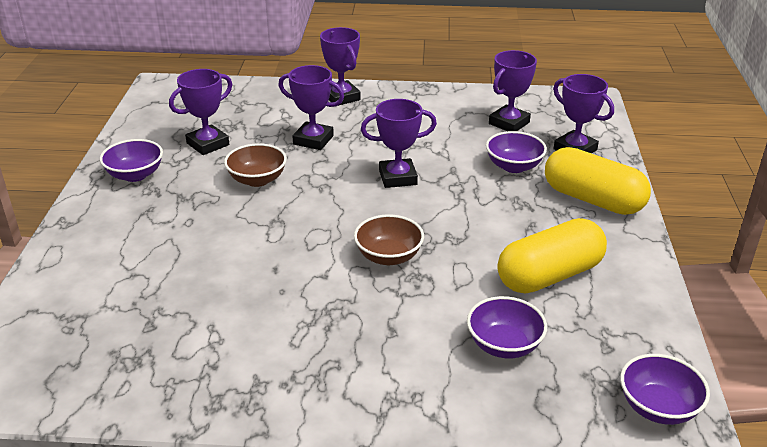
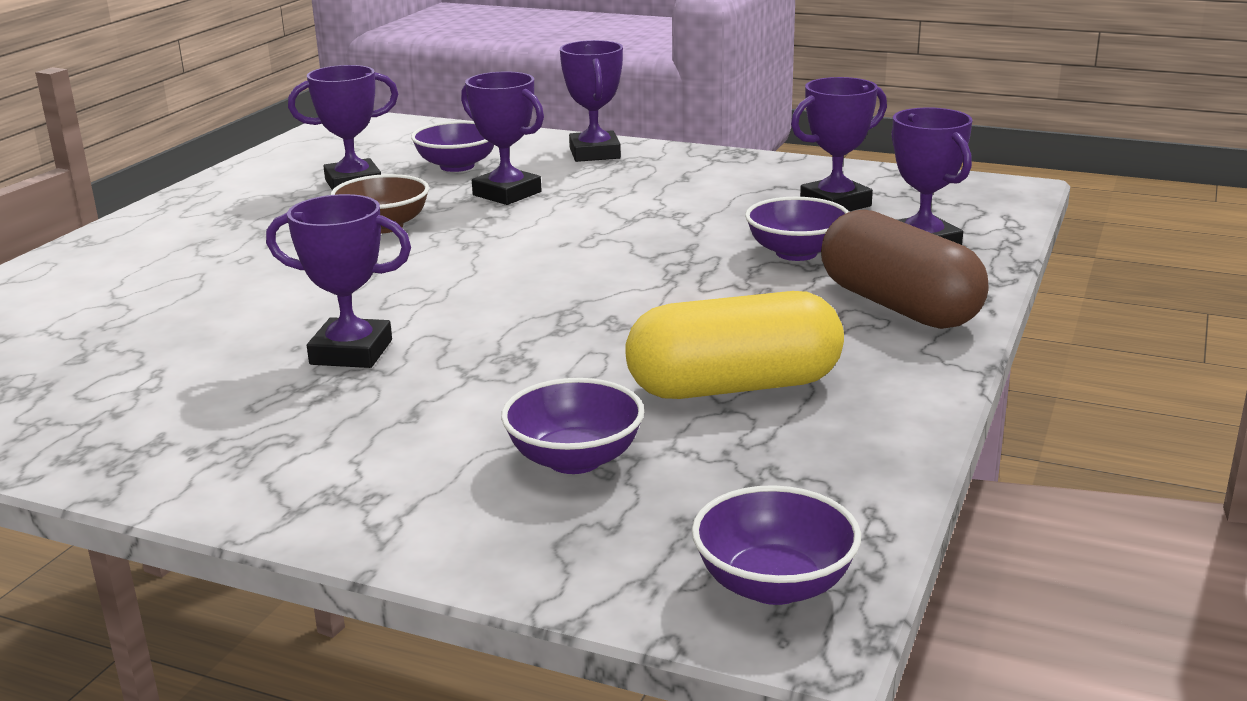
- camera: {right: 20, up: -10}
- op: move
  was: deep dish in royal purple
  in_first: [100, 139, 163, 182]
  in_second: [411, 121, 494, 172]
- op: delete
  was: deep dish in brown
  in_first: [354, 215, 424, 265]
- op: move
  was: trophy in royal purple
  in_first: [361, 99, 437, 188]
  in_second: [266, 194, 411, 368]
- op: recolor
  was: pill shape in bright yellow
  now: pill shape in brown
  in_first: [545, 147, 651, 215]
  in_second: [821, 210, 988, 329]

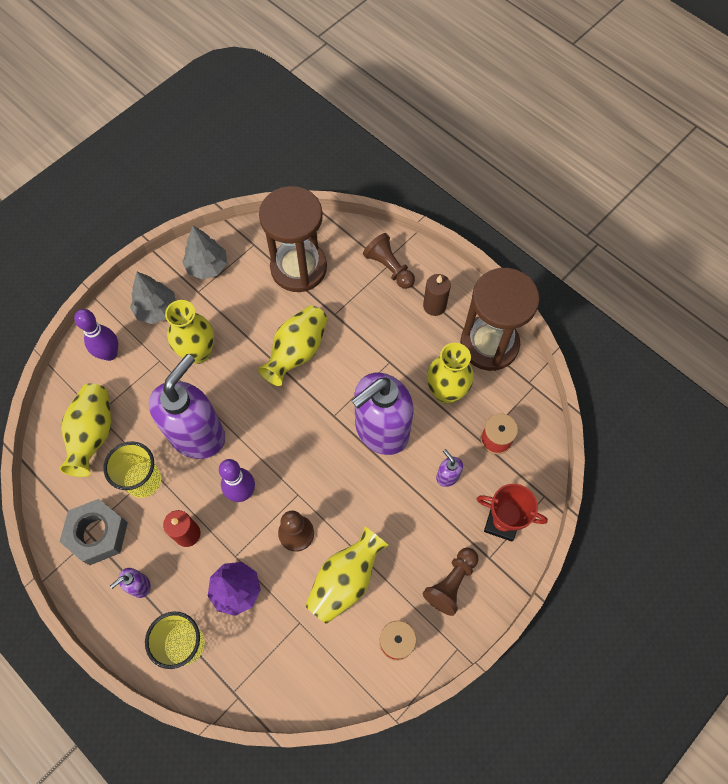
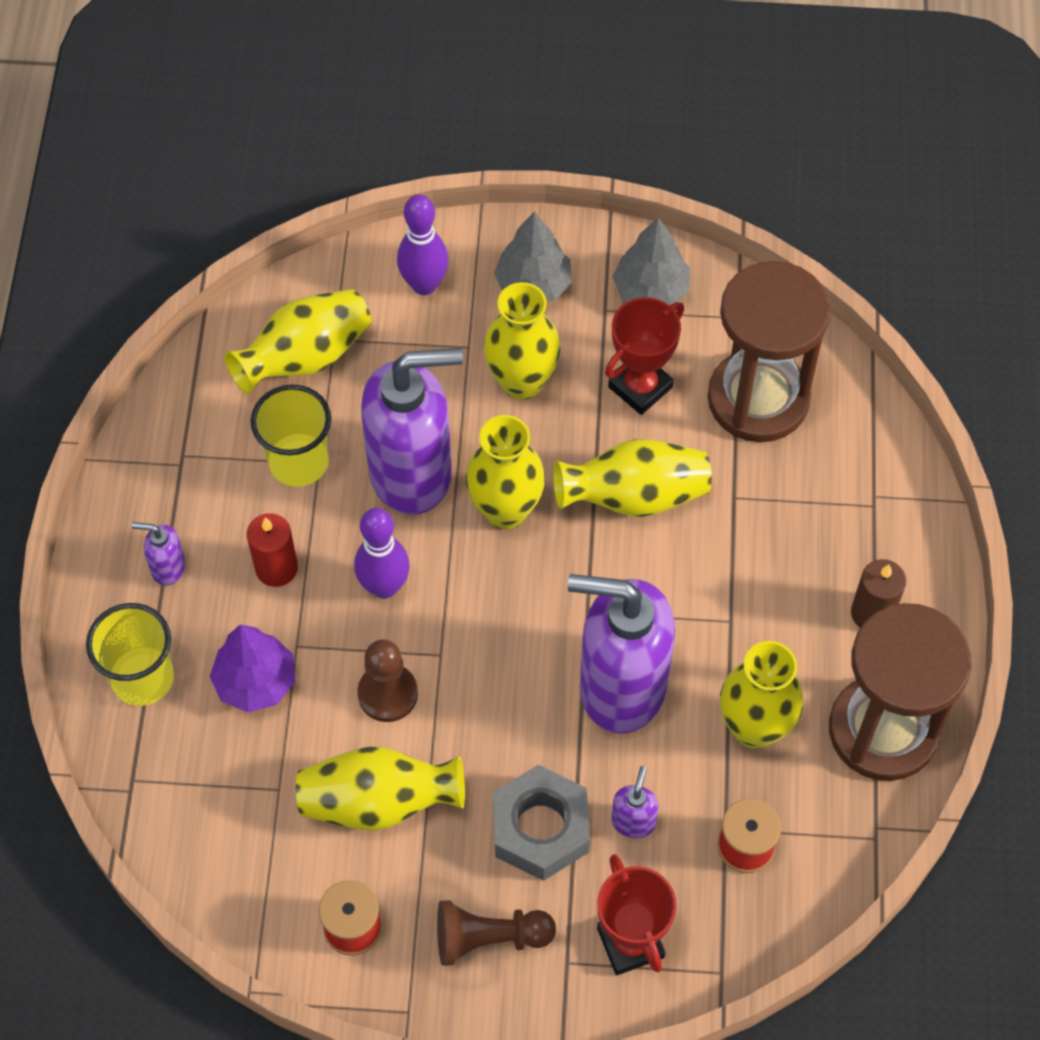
- camera: {right: 50, up: -5}
- op: move
  was: nut in gray
  in_first: [60, 499, 128, 565]
  in_second: [493, 765, 590, 881]
- op: delete
  was: game pawn in brown
  in_first: [363, 233, 415, 289]
- op: insert
  now: tall vase in bright yellow
  in_second: [466, 415, 545, 529]
- op: insert
  now: trophy in scarlet
  in_second: [605, 297, 684, 415]

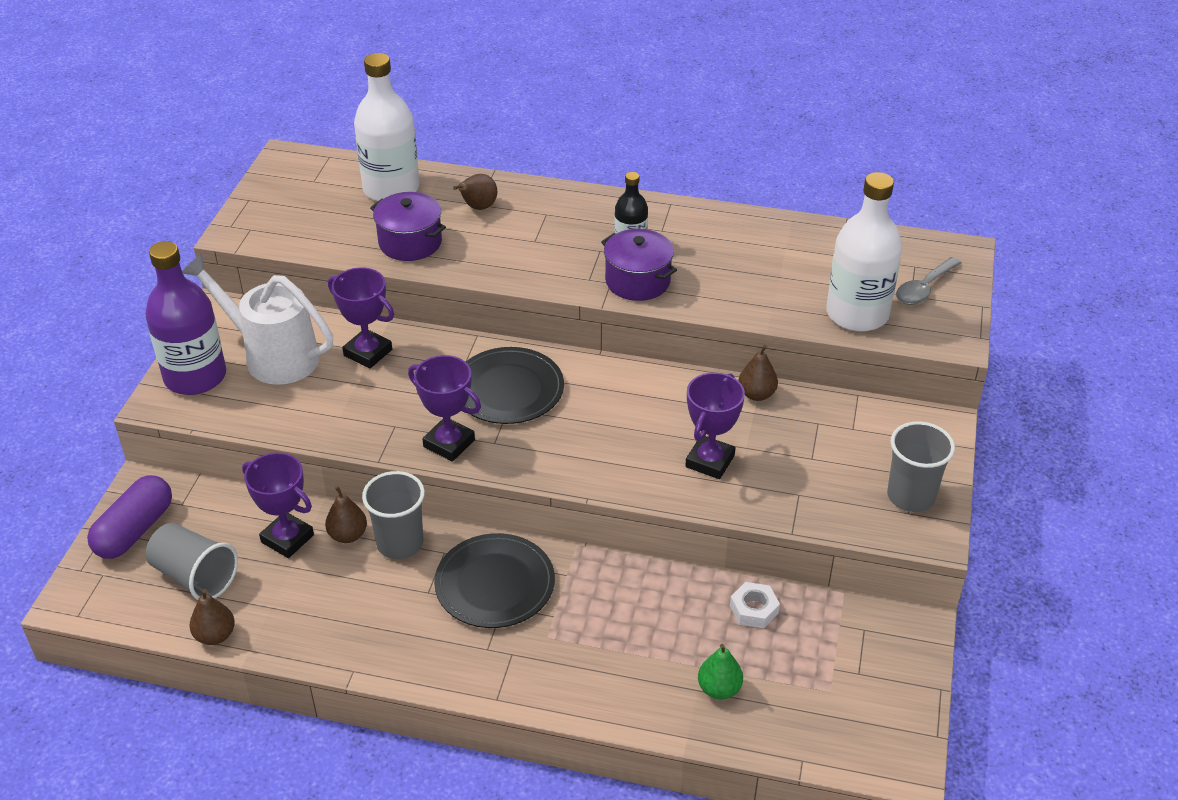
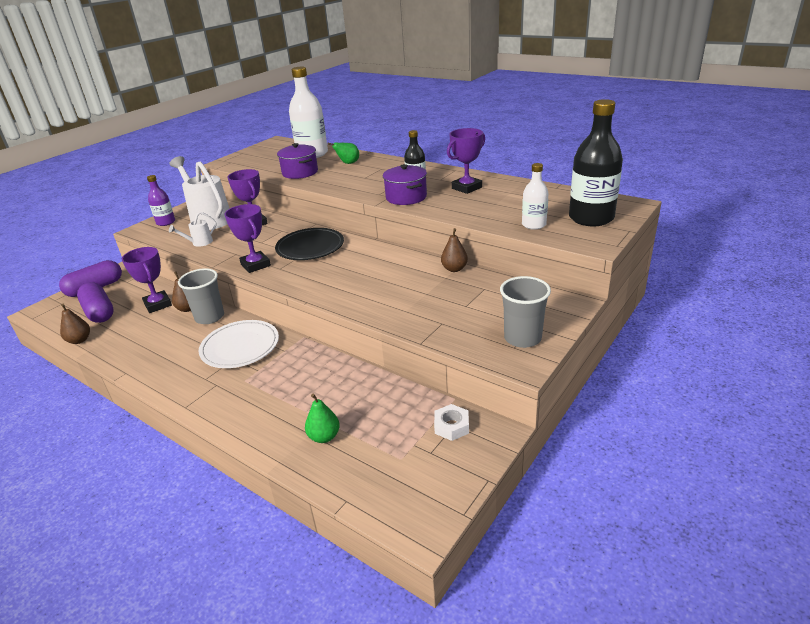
- camera: {right: 25, up: -10}
- op: resize
  was: drink bottle in royal purple
  in_first: [145, 241, 226, 395]
  in_second: [147, 175, 175, 226]
  ratio: 0.55
- op: replace
  was: beaker in gray
  now: pill shape in royal purple
  in_first: [146, 523, 238, 600]
  in_second: [77, 282, 114, 323]
- op: recolor
  was: dinner plate in jet-black
  now: dinner plate in pure white
  in_first: [434, 533, 555, 628]
  in_second: [199, 320, 279, 368]
- op: recolor
  was: toy pear in brown
  now: toy pear in green
  in_first: [453, 174, 497, 210]
  in_second: [327, 142, 359, 164]
- op: move
  was: trophy in royal purple
  in_first: [685, 372, 745, 479]
  in_second: [447, 128, 485, 194]
- op: move
  was: nut in pure white
  in_first: [730, 582, 780, 628]
  in_second: [434, 404, 469, 441]
- op: resize
  was: drink bottle in pure white
  in_first: [826, 172, 902, 332]
  in_second: [522, 163, 549, 230]
  ratio: 0.55
- op: replace
  was: spoon in gray
  now: drink bottle in jet-black
  in_first: [896, 257, 961, 305]
  in_second: [569, 99, 623, 227]
- op: insert
  now: watering pot in pure white
  in_second: [169, 212, 217, 247]

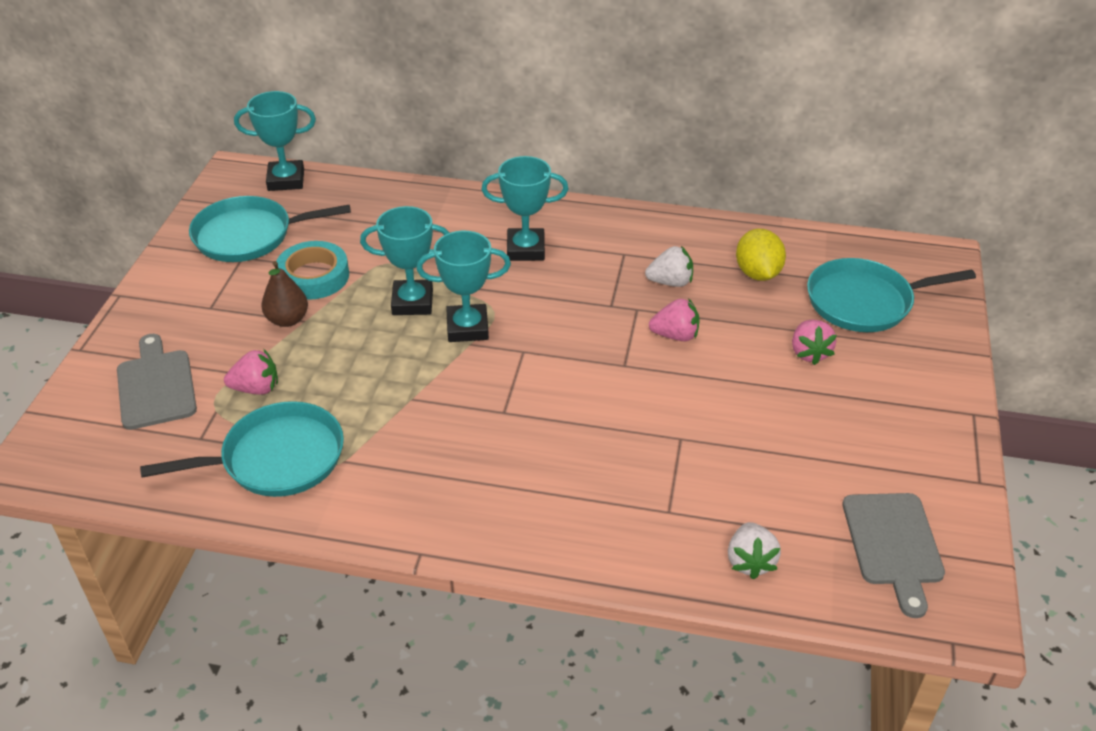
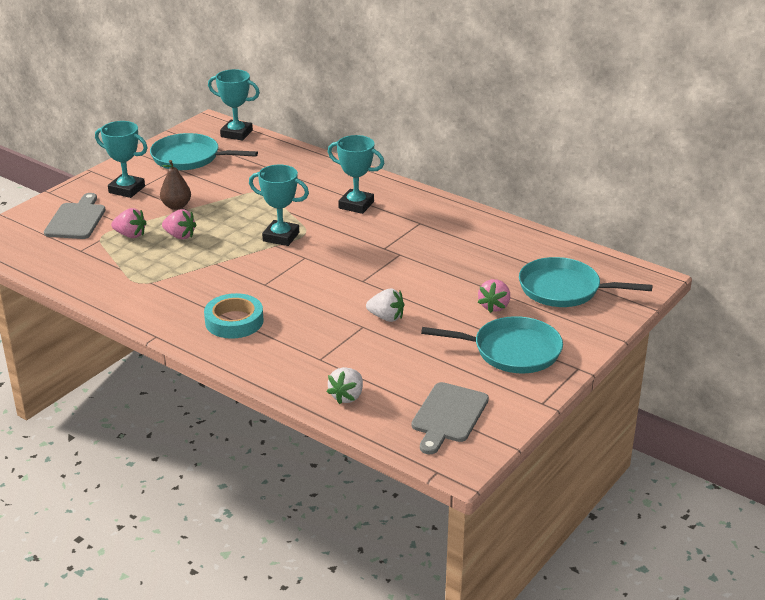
- camera: {right: 25, up: -10}
- op: move
  was: frying pan in aqua
  in_first: [140, 401, 344, 497]
  in_second: [421, 316, 563, 373]
- op: move
  was: sticky tape in aqua
  in_first: [277, 241, 349, 300]
  in_second: [204, 293, 263, 339]
- op: move
  was: trophy in aqua
  in_first: [360, 206, 450, 315]
  in_second: [95, 121, 147, 198]
- op: move
  was: berry in pure white
  in_first: [645, 246, 693, 287]
  in_second: [366, 289, 405, 322]
- op: move
  was: berry in rose-pink
  in_first: [649, 298, 700, 341]
  in_second: [162, 209, 196, 239]
- op: delete
  was: toy lemon in bright yellow
  in_first: [736, 229, 786, 281]

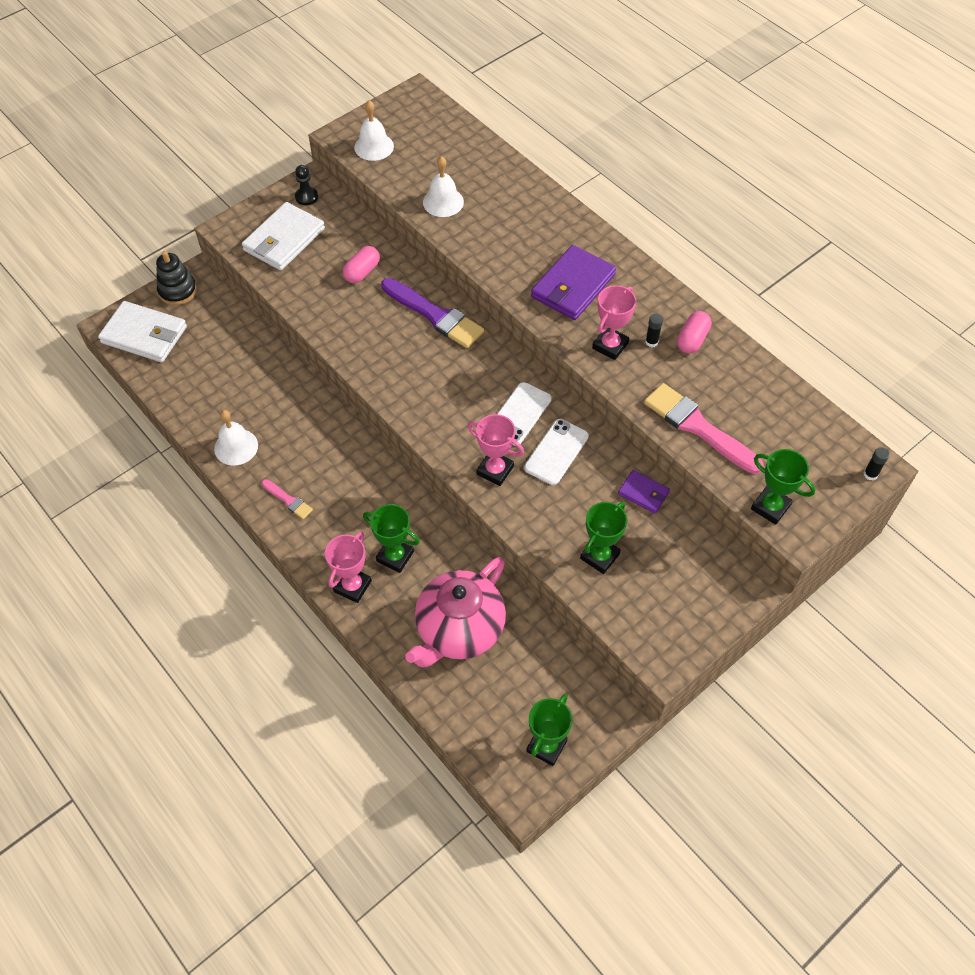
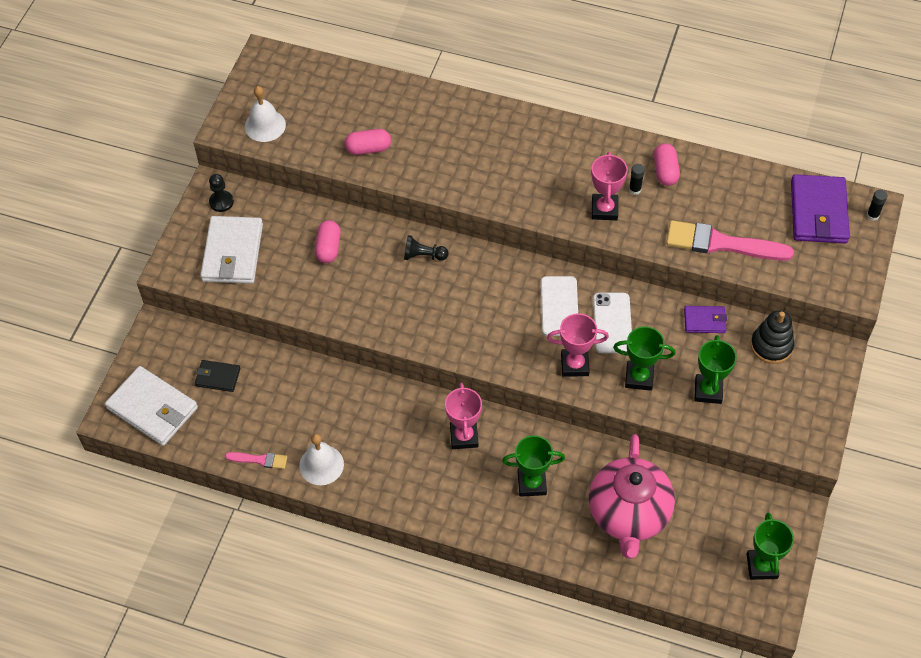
- camera: {right: -30, up: 0}
- op: rotate
  was: billfold in pure white
  in_first: [98, 301, 187, 362]
  in_second: [105, 366, 198, 446]
  clockwise: 45
- op: move
  was: stacking toy in jet-black
  in_first: [156, 251, 197, 305]
  in_second: [751, 311, 794, 364]
- op: move
  was: paint brush in rose-pink
  in_first: [262, 479, 313, 519]
  in_second: [225, 452, 287, 469]
- op: move
  was: trophy in rose-pink
  in_first: [325, 532, 372, 603]
  in_second: [445, 383, 482, 449]
- op: replace
  was: paint brush in royal purple
  now: game pawn in jet-black
  in_first: [381, 278, 484, 348]
  in_second: [404, 235, 449, 261]
- op: replace
  was: hand bell in pure white
  now: pill shape in rose-pink
  in_first: [423, 156, 464, 217]
  in_second: [345, 129, 391, 155]
- op: move
  was: billfold in royal purple
  in_first: [531, 245, 616, 320]
  in_second: [791, 174, 850, 243]
- op: move
  was: trophy in green
  in_first: [751, 449, 815, 525]
  in_second: [613, 326, 676, 391]
- op: insert
  now: billfold in jet-black
  in_second: [195, 360, 240, 392]

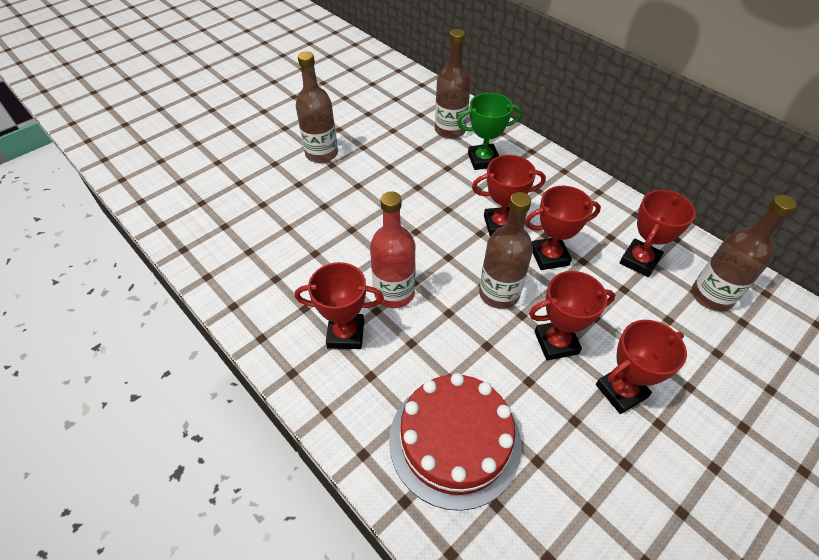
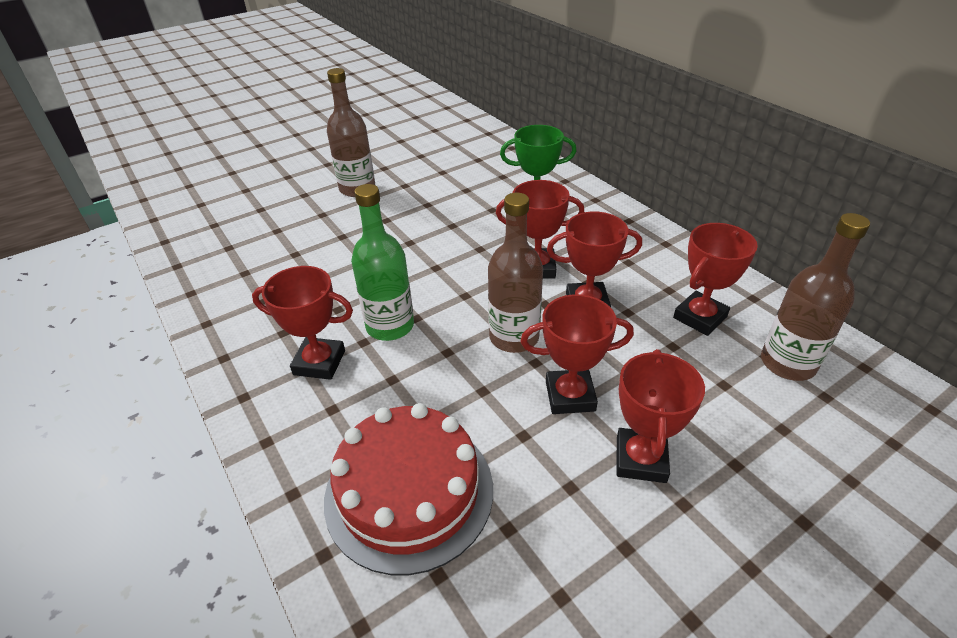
- camera: {right: 10, up: -10}
- op: recolor
  was: drink bottle in scarlet
  now: drink bottle in green
  in_first: [370, 191, 415, 308]
  in_second: [351, 184, 414, 341]
- op: delete
  was: drink bottle in brown
  in_first: [435, 29, 471, 139]
- op: rotate
  was: trophy in scarlet
  in_first: [596, 320, 687, 414]
  in_second: [616, 349, 705, 483]
  clockwise: -60

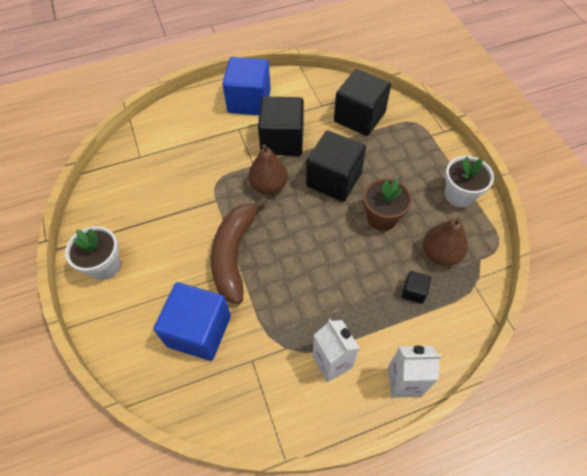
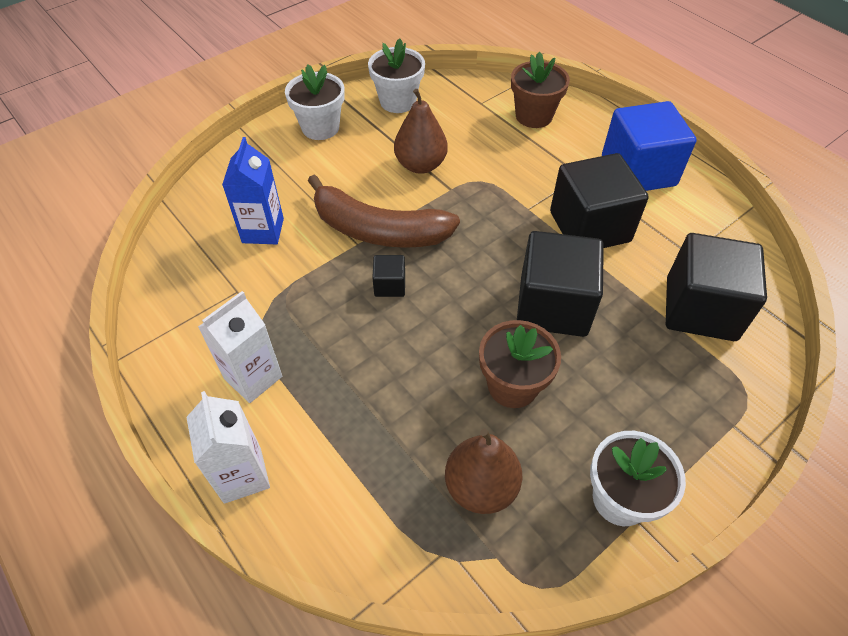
- camera: {right: 70, up: -5}
- op: replace
  was: cube in blue
  now: juice carton in blue
  in_first: [154, 282, 231, 361]
  in_second: [222, 137, 284, 244]
- op: rotate
  was: banana in brown
  in_first: [211, 197, 268, 304]
  in_second: [308, 174, 460, 248]
  clockwise: -150
- op: move
  was: toy pear in brown
  in_first: [248, 144, 288, 195]
  in_second: [394, 89, 448, 174]
- op: move
  was: cube in jet-black
  in_first: [402, 271, 431, 304]
  in_second: [372, 255, 405, 297]
- op: insert
  now: plant pot in pure white
  in_second: [368, 38, 425, 113]
- op: insert
  now: plant pot in brown
  in_second: [511, 52, 570, 128]

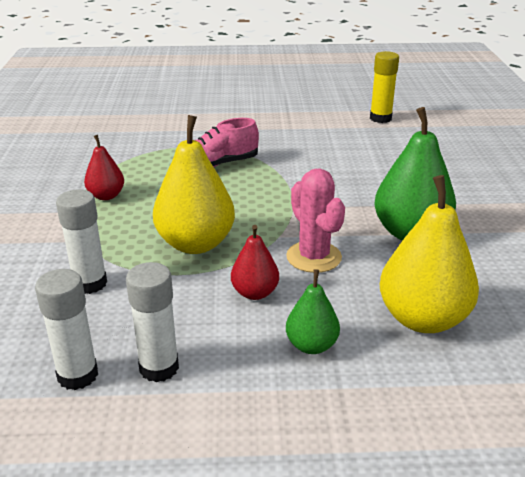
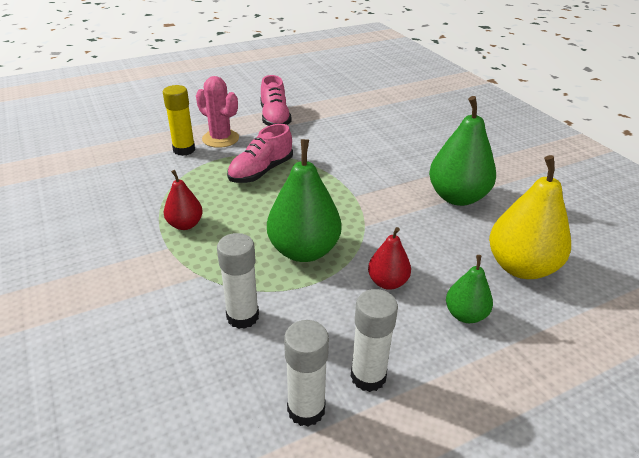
- camera: {right: -25, up: 5}
- op: recolor
  was: toy pear in bright yellow
  now: toy pear in green
  in_first: [153, 115, 235, 254]
  in_second: [267, 139, 341, 262]
- op: move
  was: saguaro cactus in rose-pink
  in_first: [286, 168, 345, 273]
  in_second: [196, 76, 239, 148]
- op: move
  was: stick of glue in bright yellow
  in_first: [370, 51, 399, 123]
  in_second: [163, 85, 195, 156]
- op: insert
  now: sneaker in rose-pink
  in_second: [260, 75, 292, 126]

